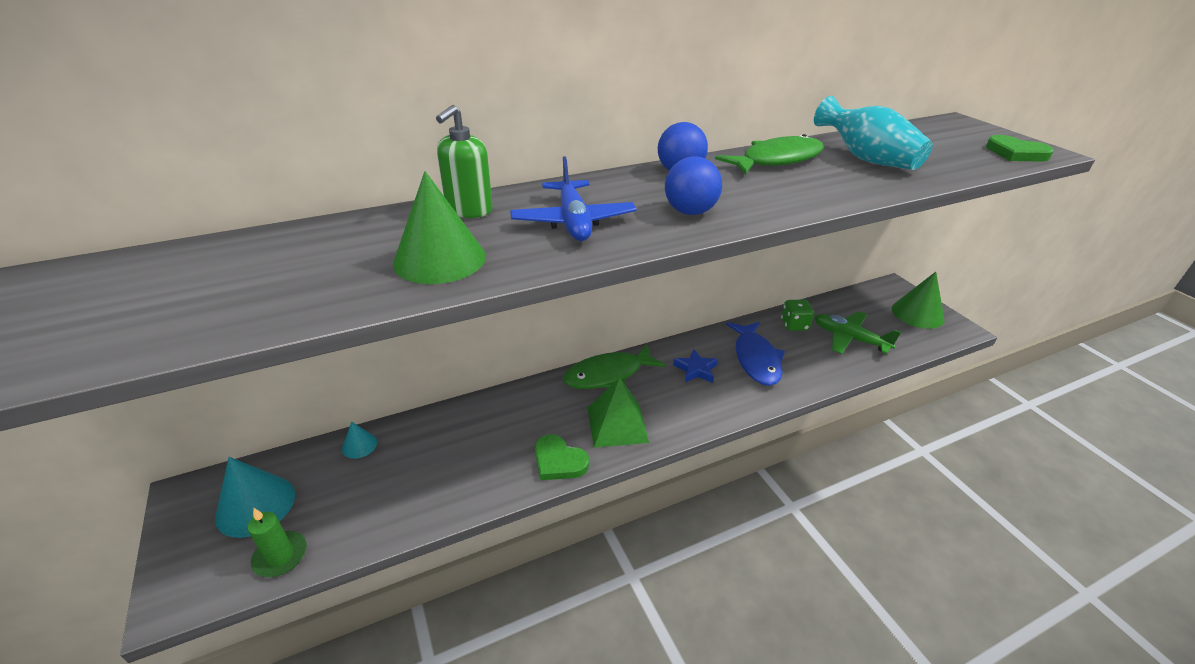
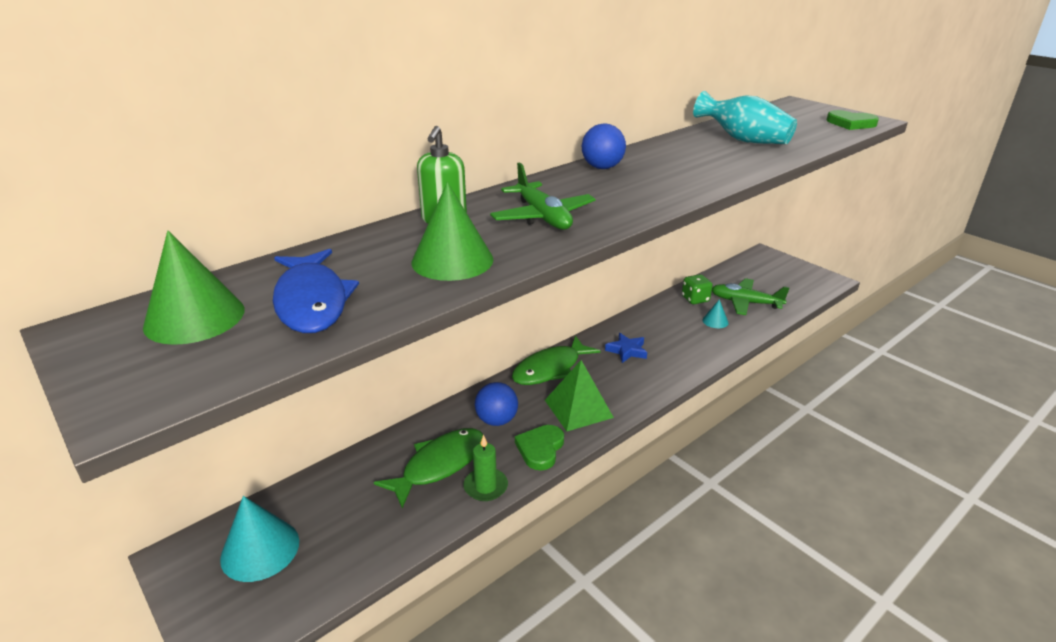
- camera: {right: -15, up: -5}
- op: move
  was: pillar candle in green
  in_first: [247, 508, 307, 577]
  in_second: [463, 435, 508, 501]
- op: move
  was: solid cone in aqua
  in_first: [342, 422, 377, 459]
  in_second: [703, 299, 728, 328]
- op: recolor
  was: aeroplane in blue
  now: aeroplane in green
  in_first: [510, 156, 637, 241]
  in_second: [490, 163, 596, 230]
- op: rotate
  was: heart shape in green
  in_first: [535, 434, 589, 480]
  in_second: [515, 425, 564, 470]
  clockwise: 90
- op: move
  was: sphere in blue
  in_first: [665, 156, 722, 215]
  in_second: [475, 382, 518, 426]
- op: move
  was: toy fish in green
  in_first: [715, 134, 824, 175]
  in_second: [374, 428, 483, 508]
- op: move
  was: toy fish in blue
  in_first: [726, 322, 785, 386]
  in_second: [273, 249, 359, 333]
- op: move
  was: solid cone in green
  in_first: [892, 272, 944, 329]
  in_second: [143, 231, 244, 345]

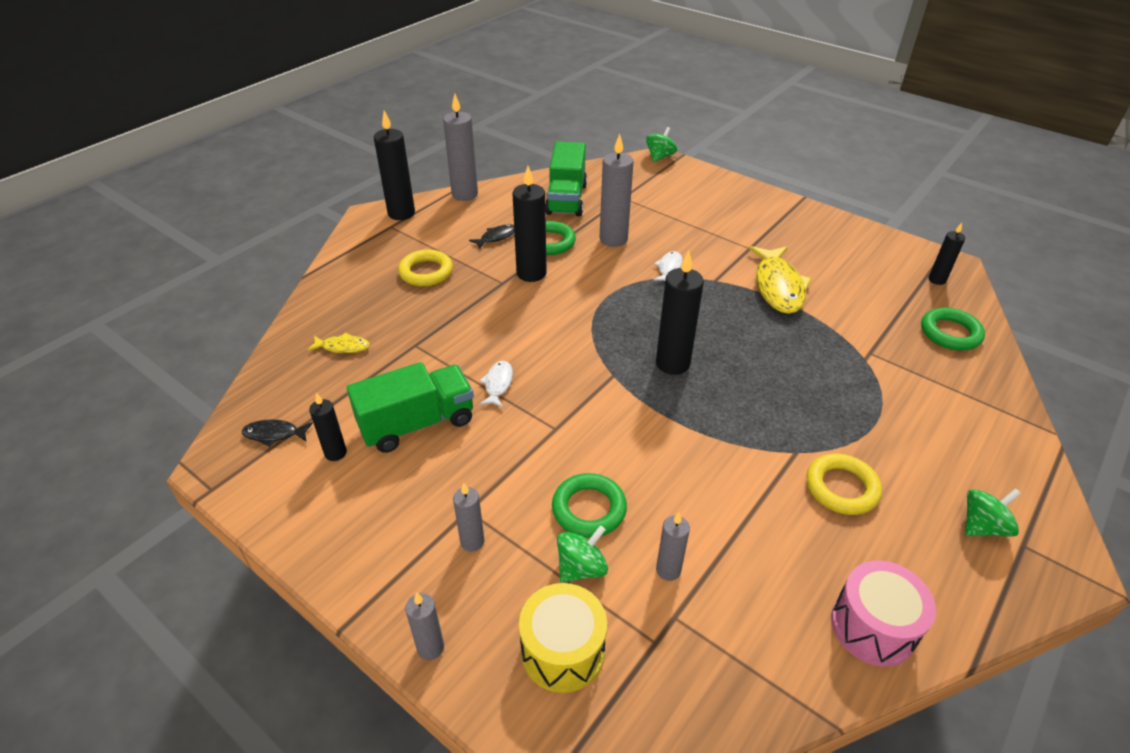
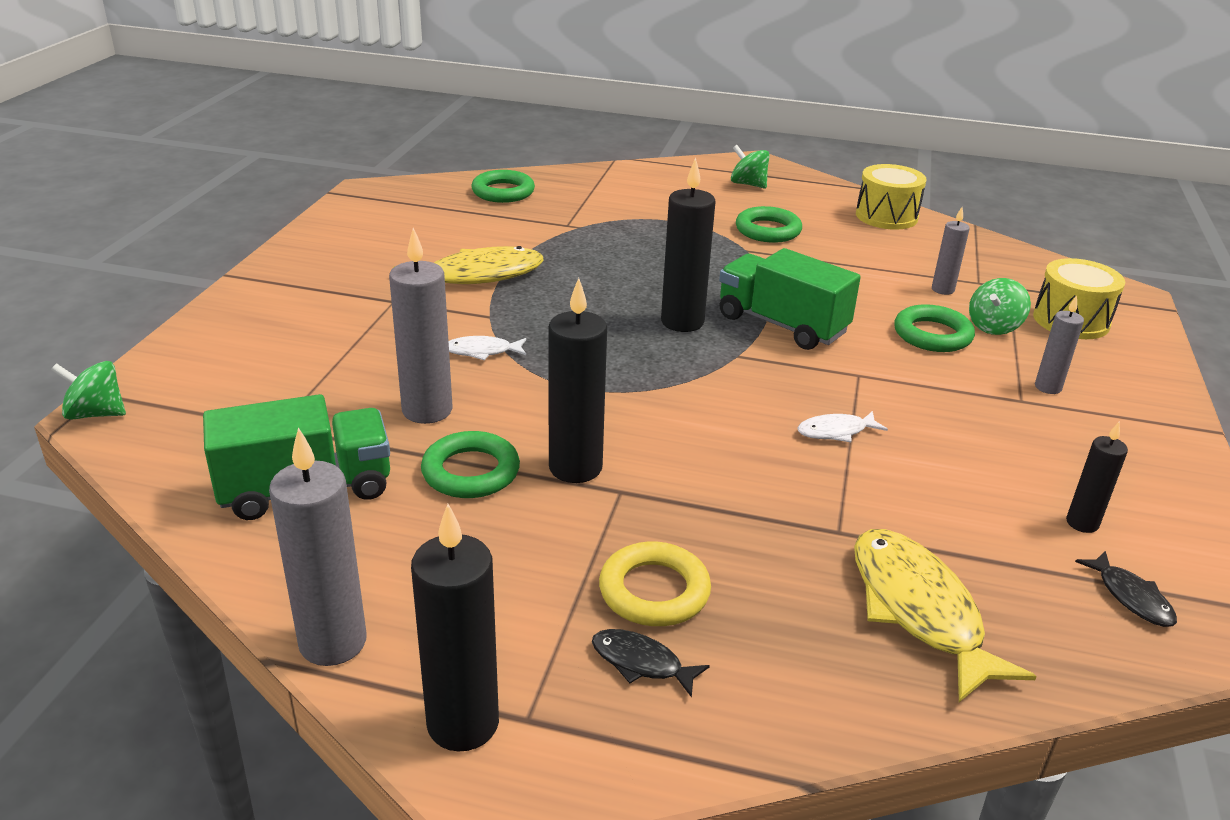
- camera: {right: -115, up: -10}
- op: resize
  was: toy fish in bright yellow
  in_first: [307, 333, 370, 353]
  in_second: [854, 529, 1037, 702]
  ratio: 2.03
- op: move
  was: truck in green
  in_first: [347, 362, 474, 453]
  in_second: [719, 248, 861, 350]
- op: delete
  was: pillar candle in gray
  in_first: [405, 592, 444, 660]
- op: move
  was: toy fish in jet-black
  in_first: [469, 224, 514, 249]
  in_second: [592, 629, 710, 698]
- op: rotate
  was: toy top in green
  in_first: [557, 525, 608, 583]
  in_second: [969, 278, 1031, 335]
  clockwise: -75
- op: recolor
  was: torus in bright yellow
  now: torus in green
  in_first: [806, 454, 882, 515]
  in_second: [736, 206, 802, 243]
- op: recolor
  was: drum in rose-pink
  now: drum in bright yellow
  in_first: [831, 560, 936, 667]
  in_second: [856, 164, 927, 230]
- op: delete
  was: pillar candle in jet-black
  in_first: [929, 223, 965, 285]

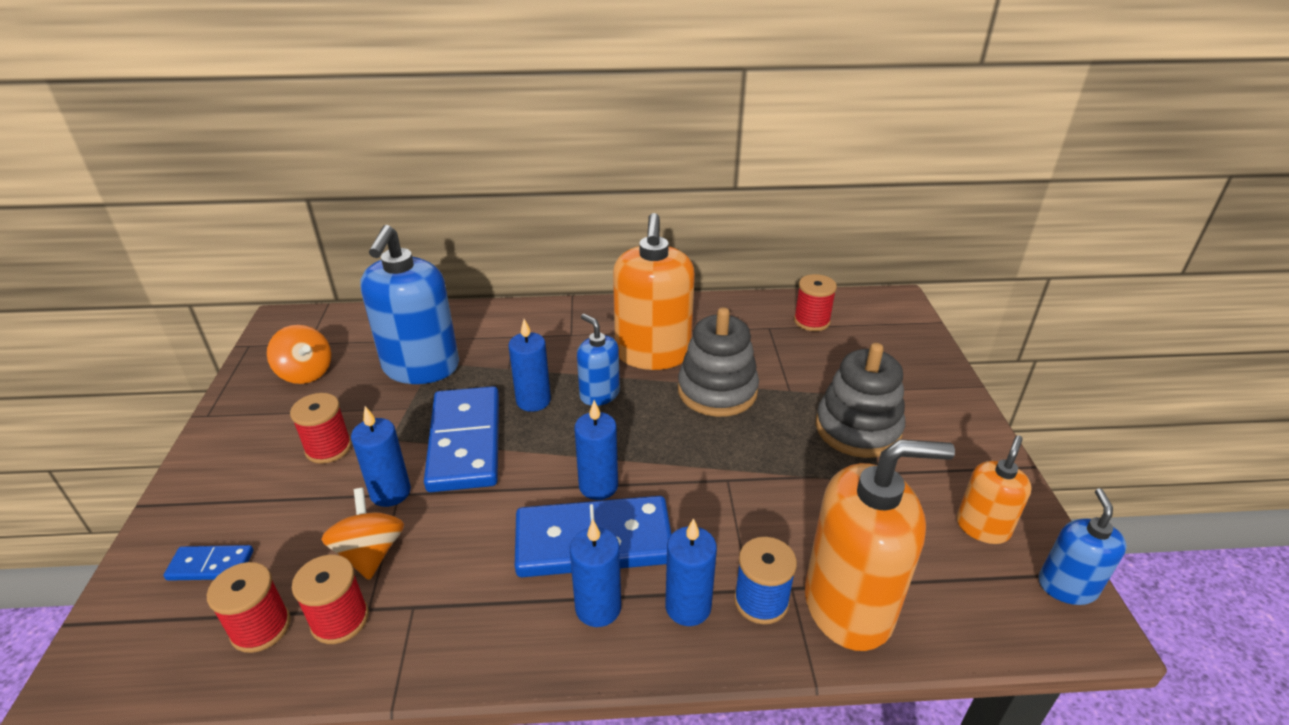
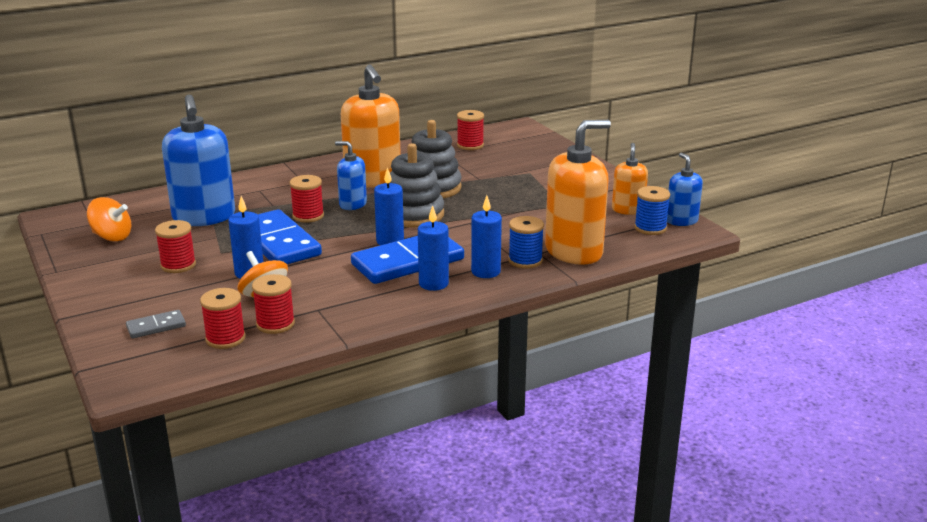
- camera: {right: -25, up: -10}
- op: recolor
  was: domino piece in blue
  now: domino piece in gray
  in_first: [163, 545, 253, 581]
  in_second: [126, 310, 186, 339]
- op: replace
  was: pillar candle in blue
  now: spool in scarlet
  in_first: [508, 319, 551, 412]
  in_second: [290, 175, 324, 223]
- op: move
  was: stacking toy in gray
  in_first: [816, 343, 905, 458]
  in_second: [390, 143, 444, 227]
- op: insert
  now: spool in blue
  in_second: [634, 186, 670, 235]

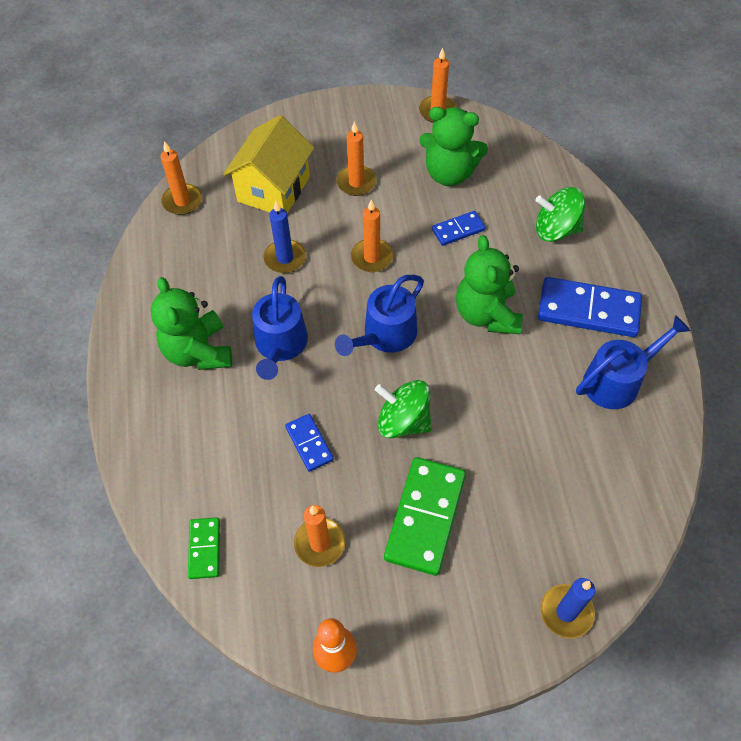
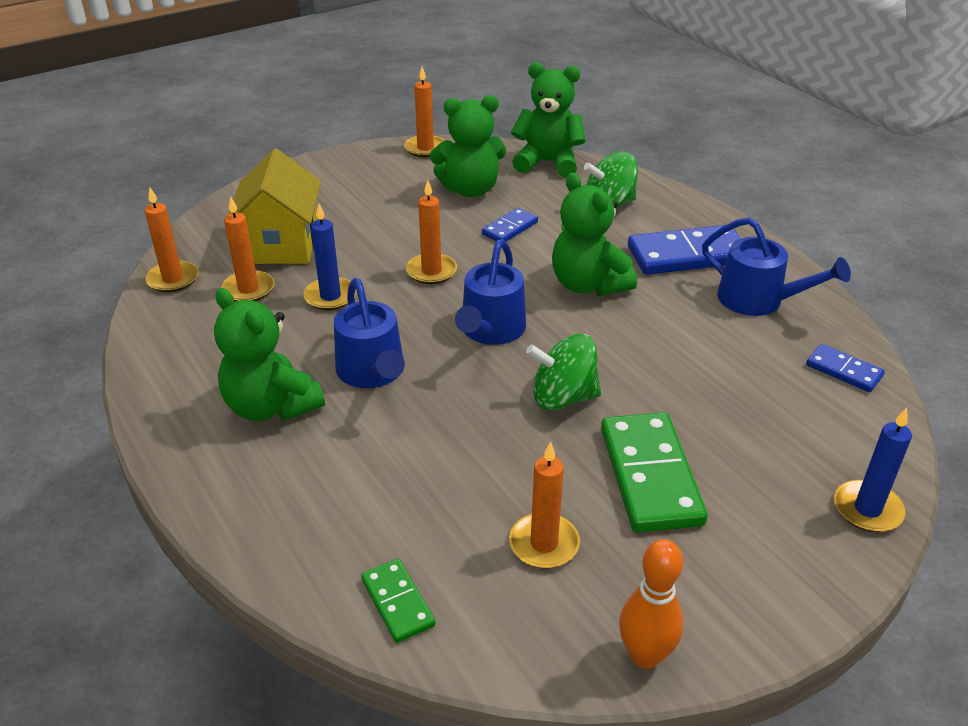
- camera: {right: -25, up: -20}
- op: move
  was: domino piece in blue
  in_first: [285, 414, 334, 472]
  in_second: [806, 344, 885, 392]
- op: move
  was: pillar candle in orange
  in_first: [336, 122, 376, 196]
  in_second: [221, 196, 274, 302]
- op: rotate
  was: watering pot in blue
  in_first: [576, 315, 691, 409]
  in_second: [702, 217, 851, 316]
  clockwise: 90
- op: insert
  now: teddy in green
  in_second: [511, 62, 586, 178]

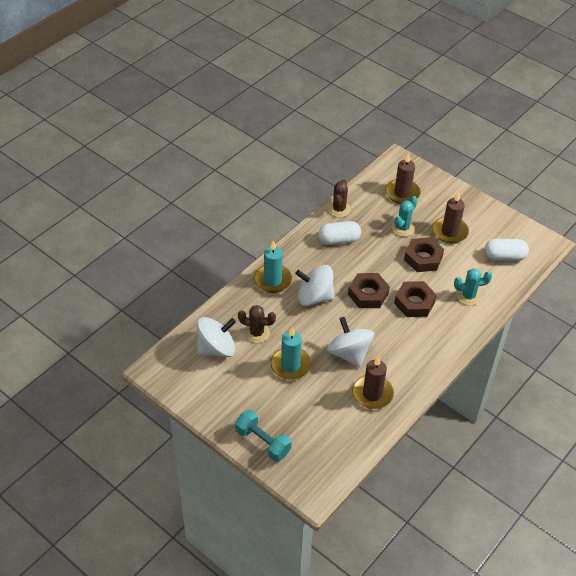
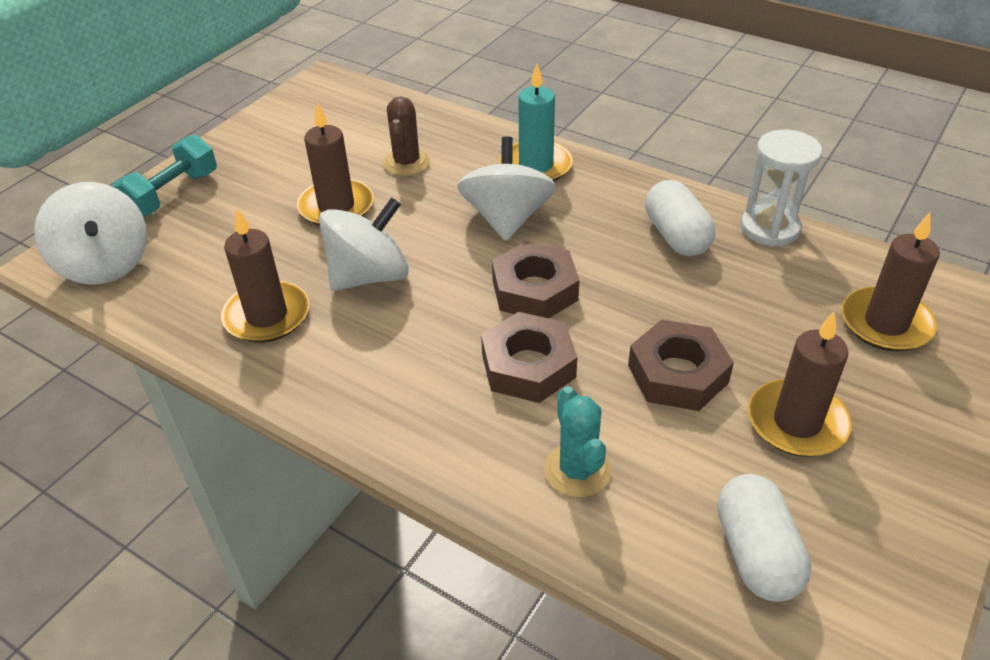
- camera: {right: 85, up: -5}
- op: move
  was: toy top in pure white
  in_first: [197, 317, 236, 357]
  in_second: [34, 182, 147, 285]
- op: recolor
  was: pillar candle in aqua
  now: pillar candle in brown
  in_first: [270, 327, 311, 380]
  in_second: [297, 102, 374, 226]
- op: replace
  was: saguaro cactus in brown
  now: sandglass in pure white
  in_first: [328, 179, 351, 217]
  in_second: [741, 130, 822, 247]
- op: delete
  was: saguaro cactus in aqua
  in_first: [392, 196, 417, 237]

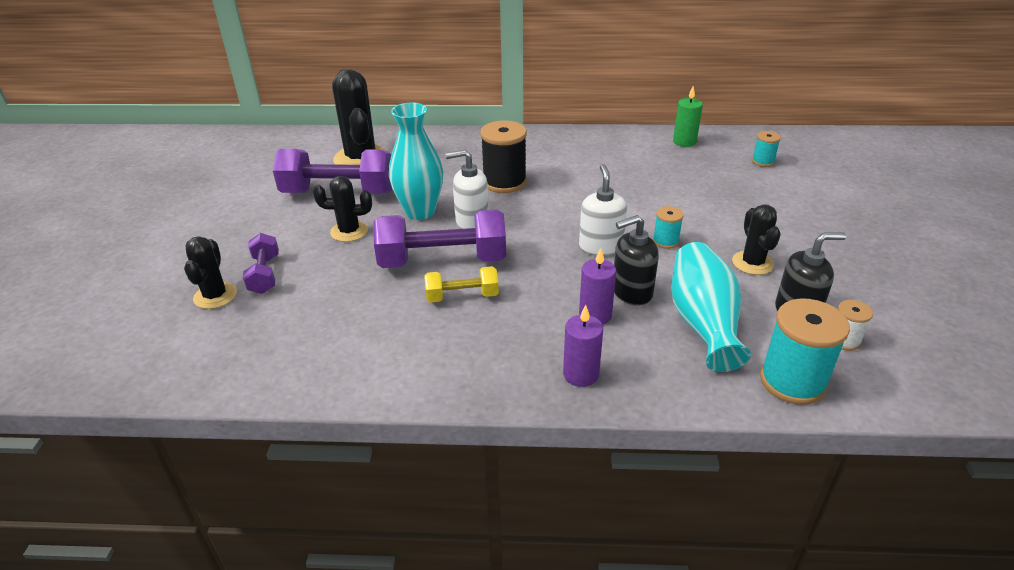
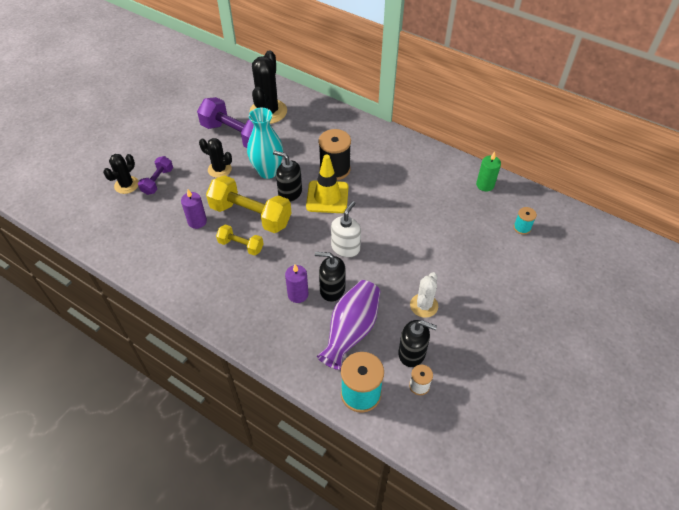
- camera: {right: 30, up: 15}
- op: recolor
  was: dumbbell in royal purple
  now: dumbbell in bright yellow
  in_first: [373, 209, 506, 268]
  in_second: [206, 175, 292, 233]
- op: recolor
  was: pump bottle in pure white
  now: pump bottle in jet-black
  in_first: [446, 150, 489, 229]
  in_second: [273, 150, 302, 202]
- op: move
  was: pillar candle in royal purple
  in_first: [563, 305, 603, 387]
  in_second: [181, 190, 207, 229]
- op: delete
  was: spool in aqua
  in_first: [653, 206, 684, 249]
- op: recolor
  was: tall vase in aqua
  now: tall vase in royal purple
  in_first: [671, 242, 751, 372]
  in_second: [317, 280, 380, 370]
- op: recolor
  was: saguaro cactus in jet-black
  now: saguaro cactus in pure white
  in_first: [732, 204, 781, 275]
  in_second: [410, 272, 438, 318]
- op: insert
  now: safety cone in bright yellow
  in_second: [306, 154, 349, 213]

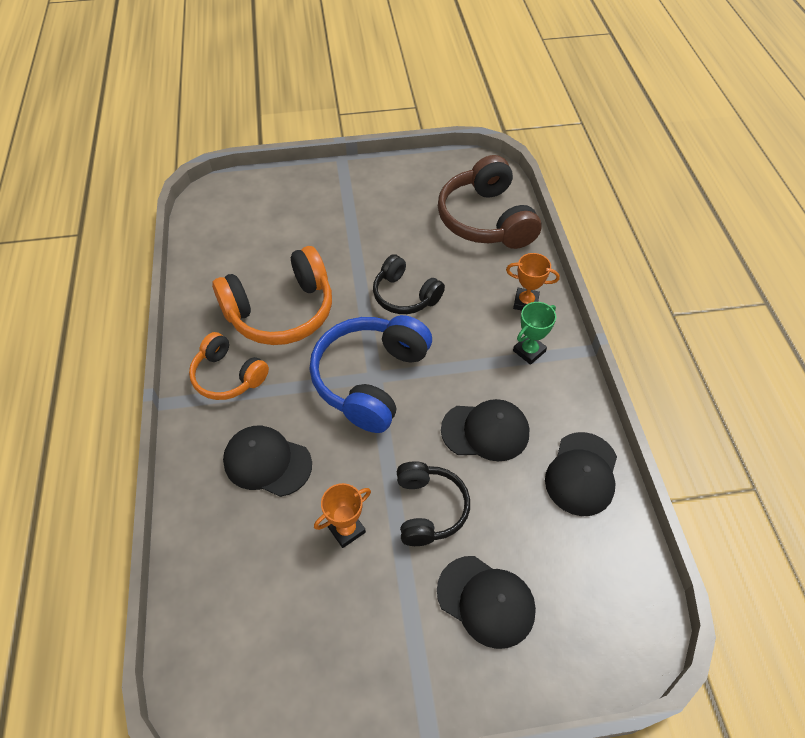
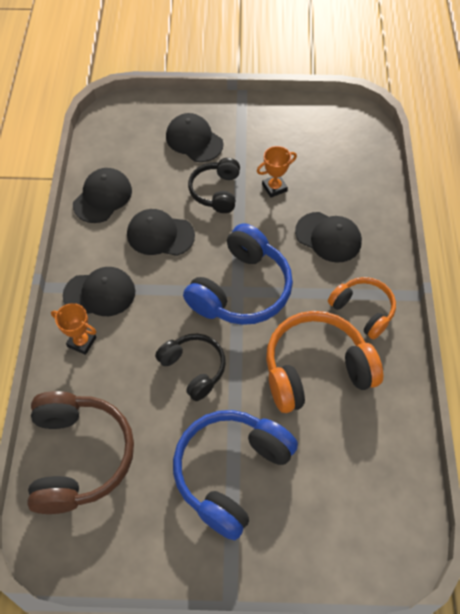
- camera: {right: -170, up: 5}
- op: replace
  was: trophy in green
  now: cap in jet-black
  in_first: [513, 302, 556, 365]
  in_second: [63, 267, 135, 316]
- op: insert
  now: headset in blue
  in_second: [173, 410, 298, 540]

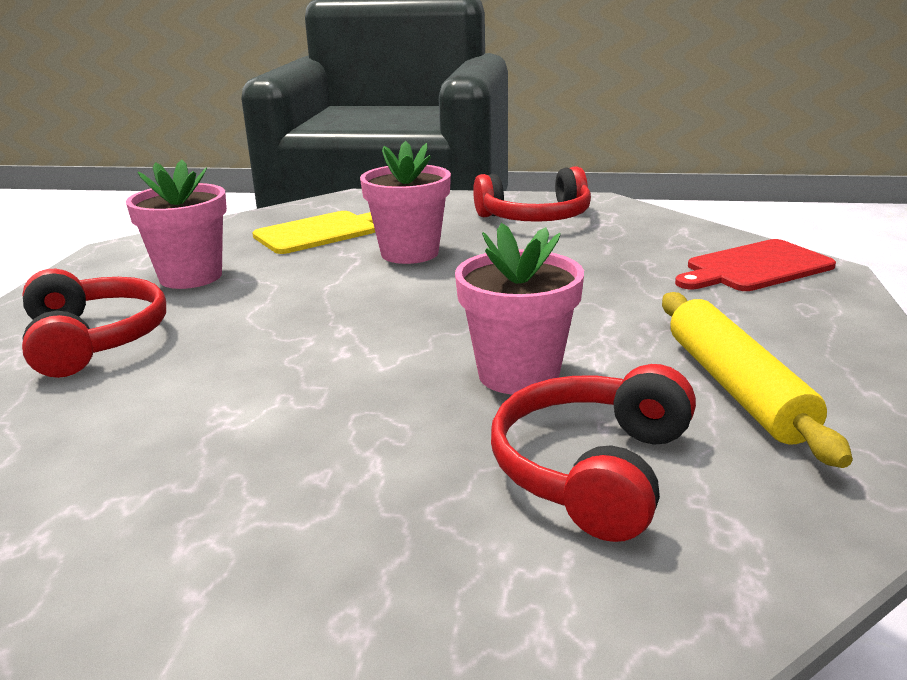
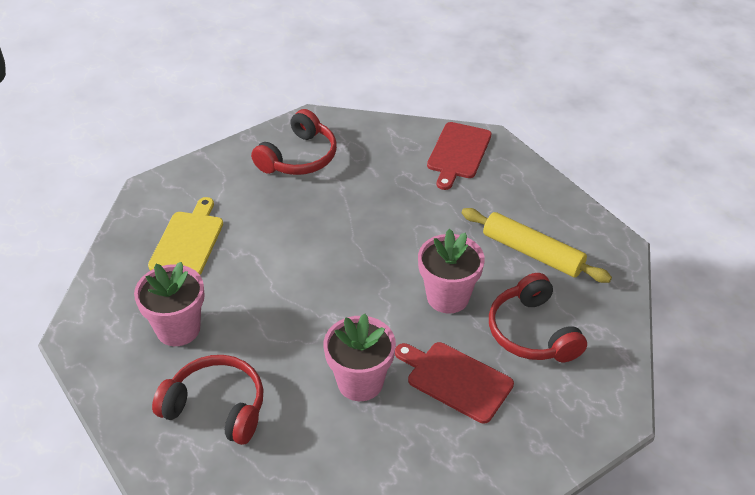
- camera: {right: -45, up: 20}
- op: move
  was: plant pot in rose-pink
  in_first: [360, 141, 451, 264]
  in_second: [324, 314, 396, 401]
- op: insert
  now: bread board in scarlet
  in_second: [395, 342, 514, 423]

